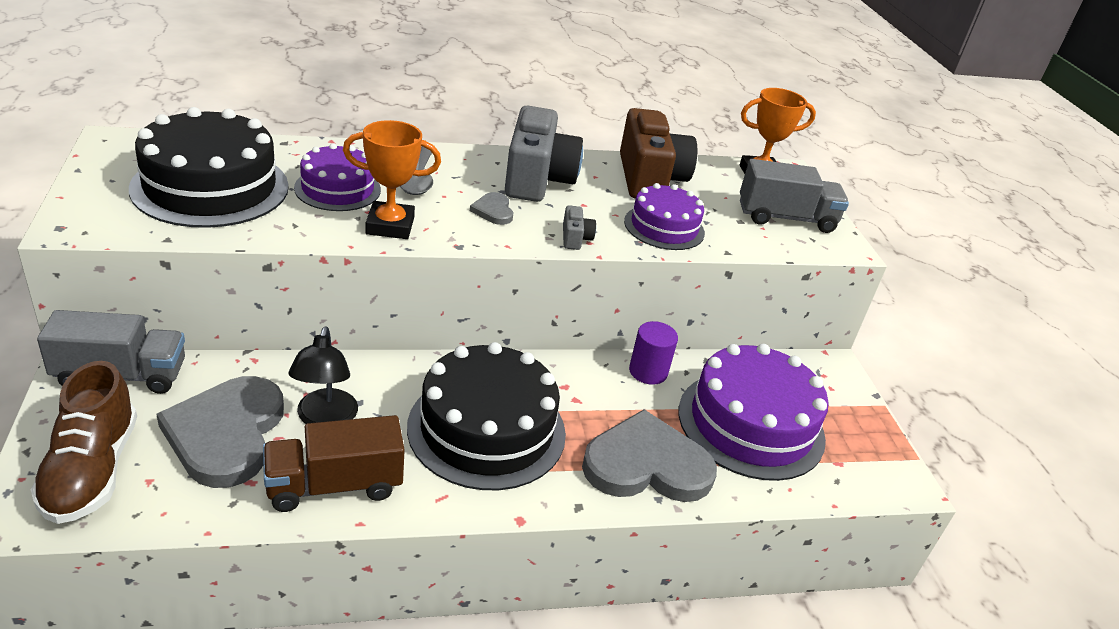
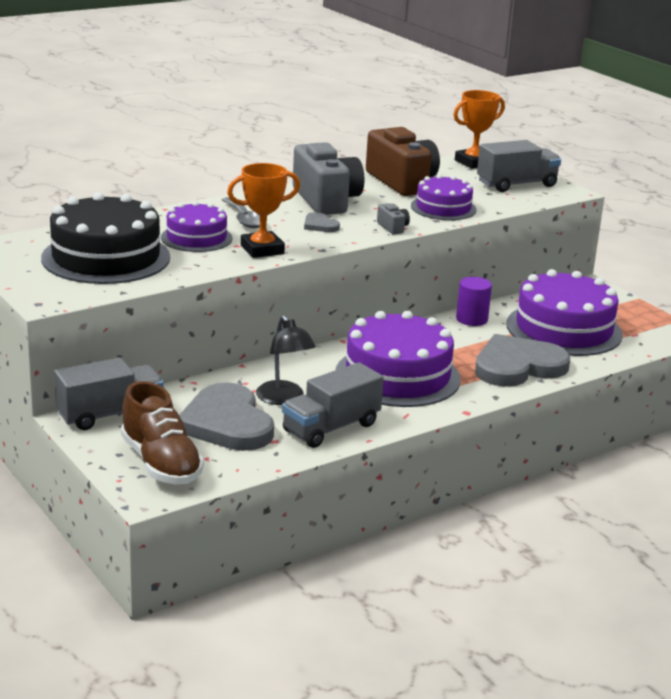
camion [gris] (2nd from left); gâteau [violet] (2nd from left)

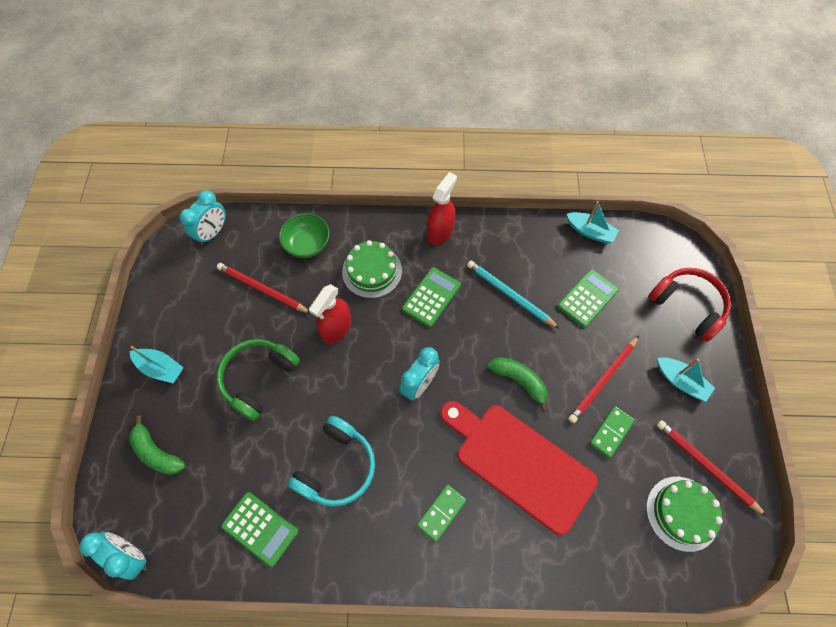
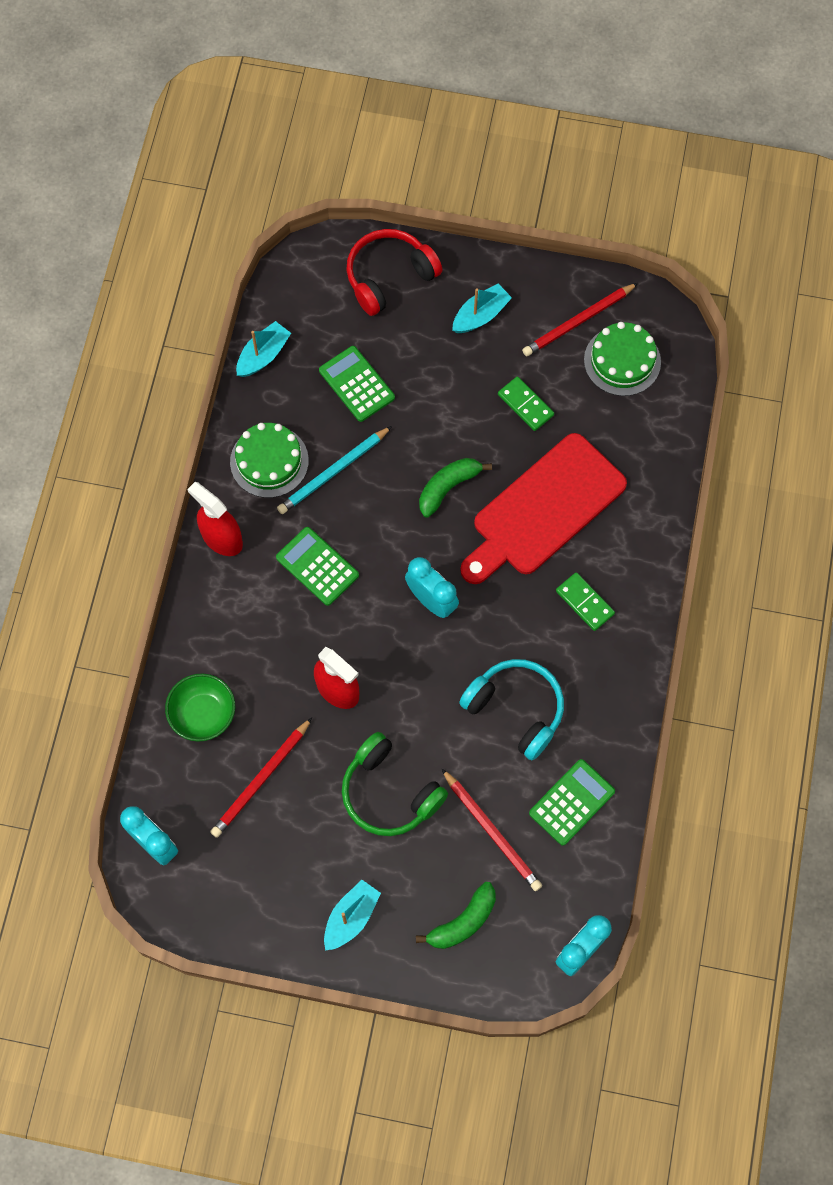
gâteau [vert] (1st from left); crayon [rouge] (2nd from left)

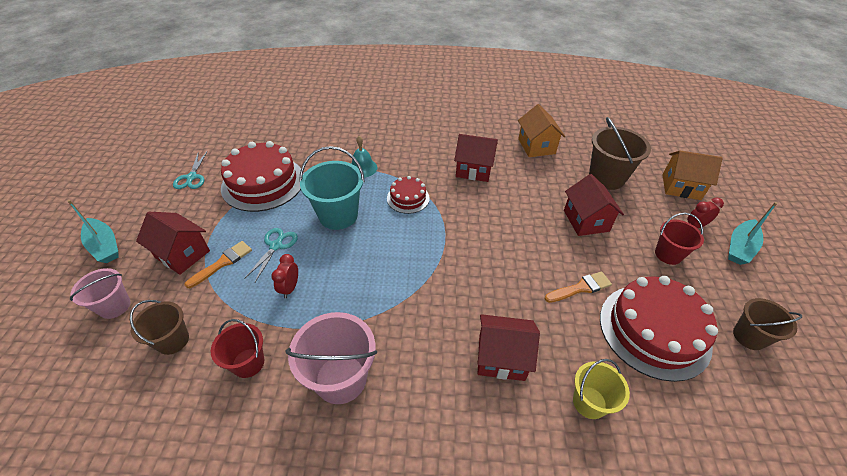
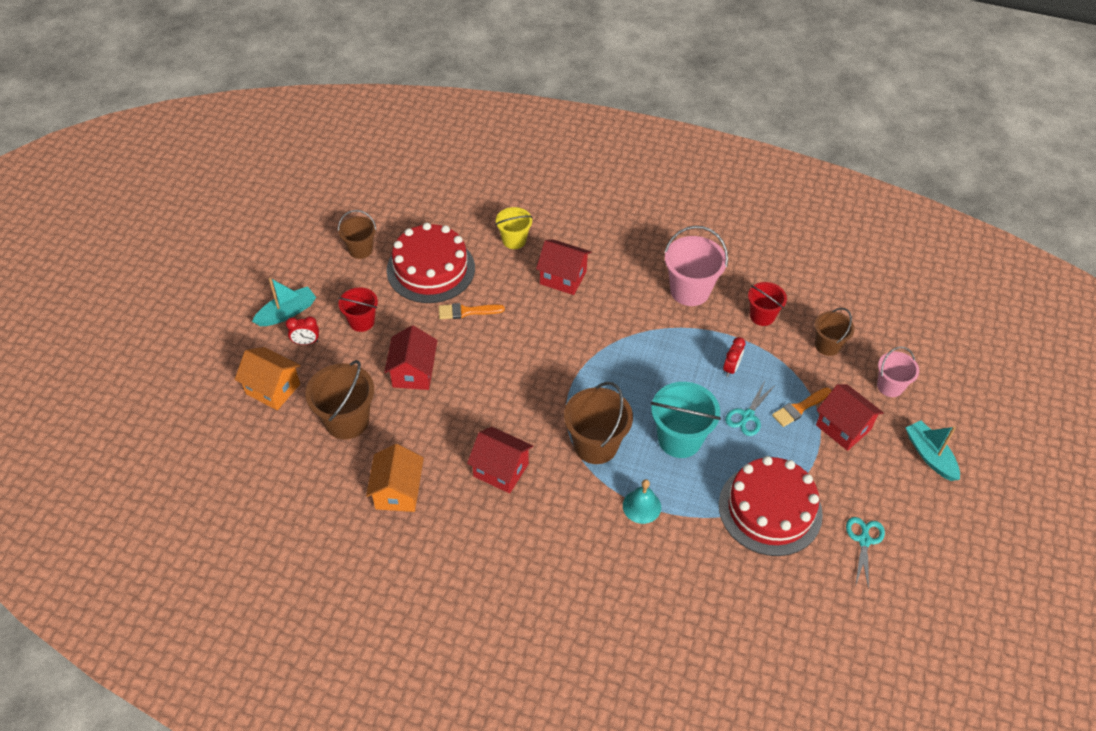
seau [marron] (3rd from left)

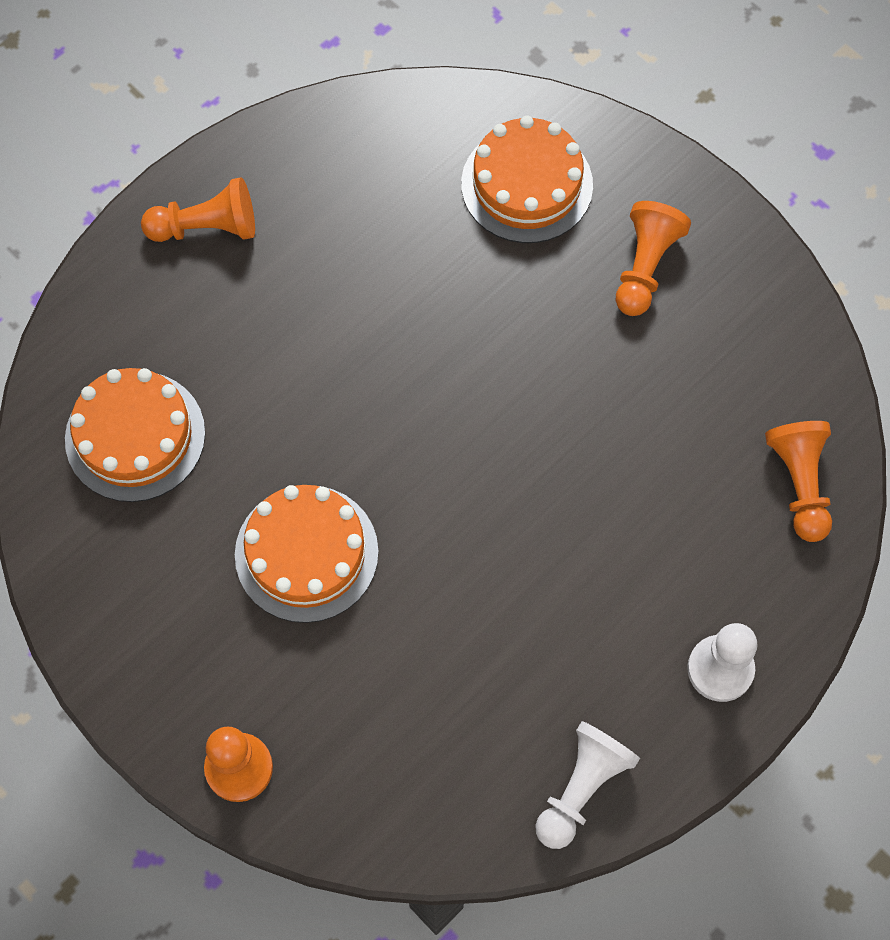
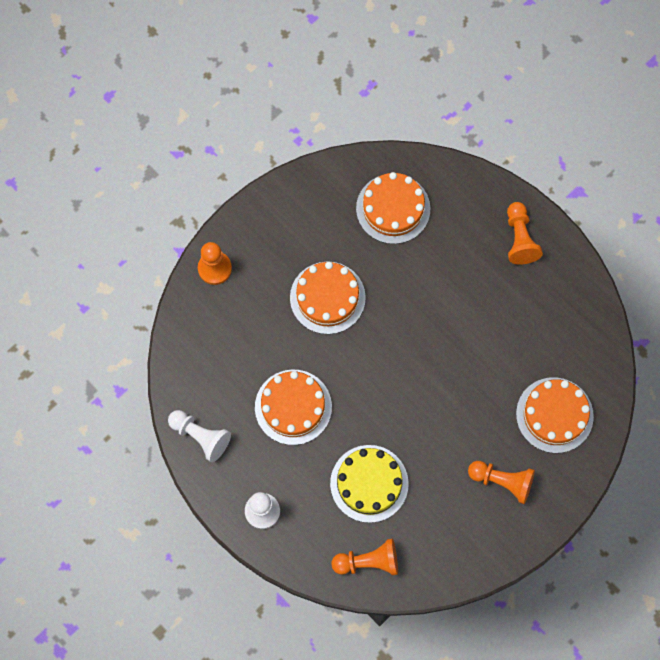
gâteau [orange] (1st from left); gâteau [jaune]

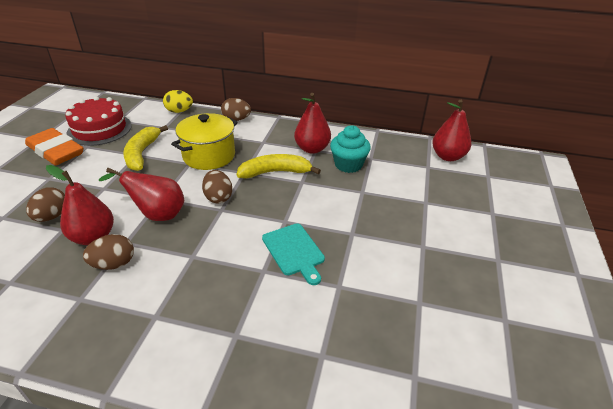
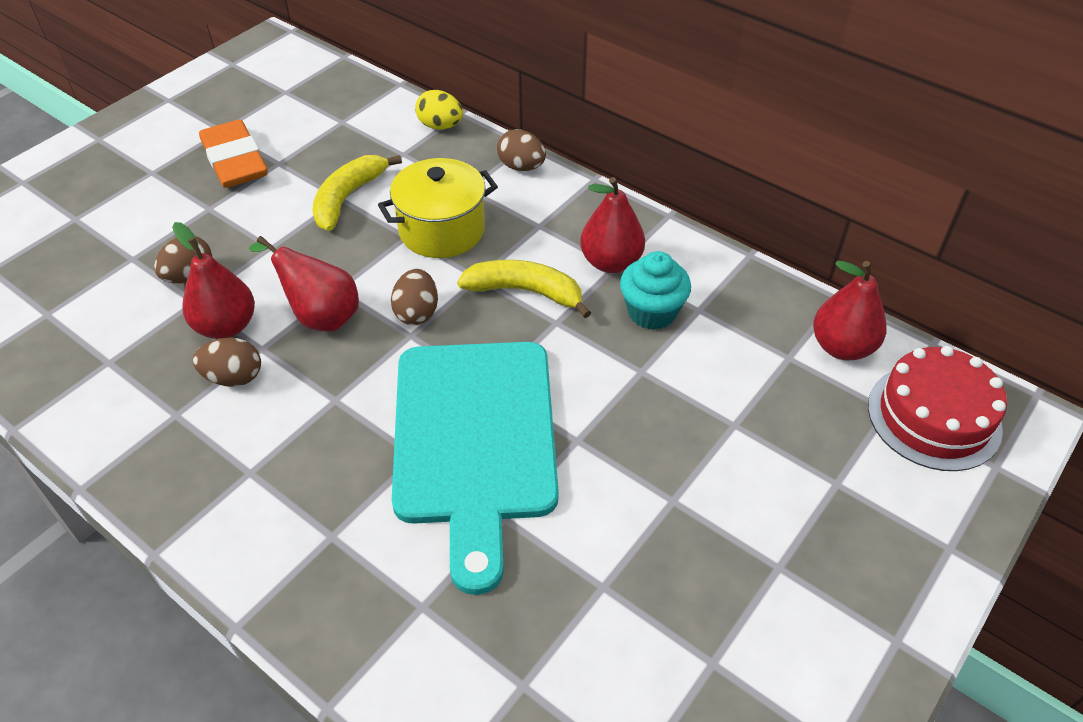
planche à découper [turquoise]; gâteau [rouge]

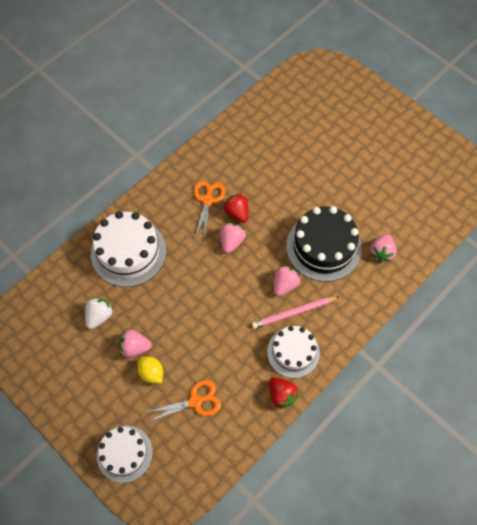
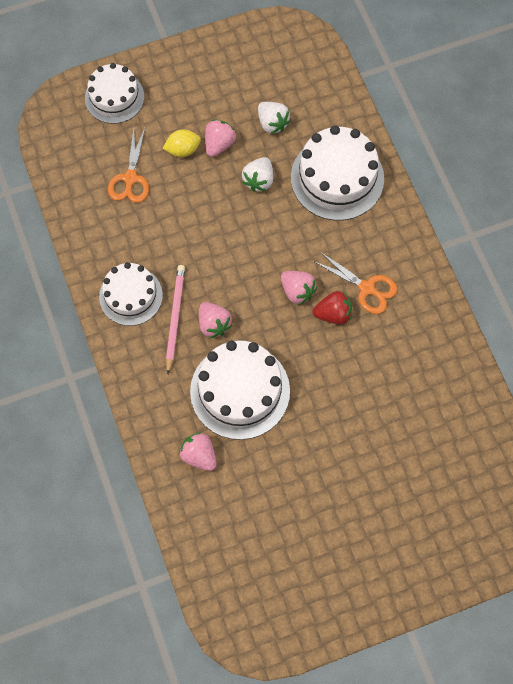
gâteau [blanc] (3rd from left); fraise [blanc] (1st from left); fraise [rouge] (2nd from left in the first image)

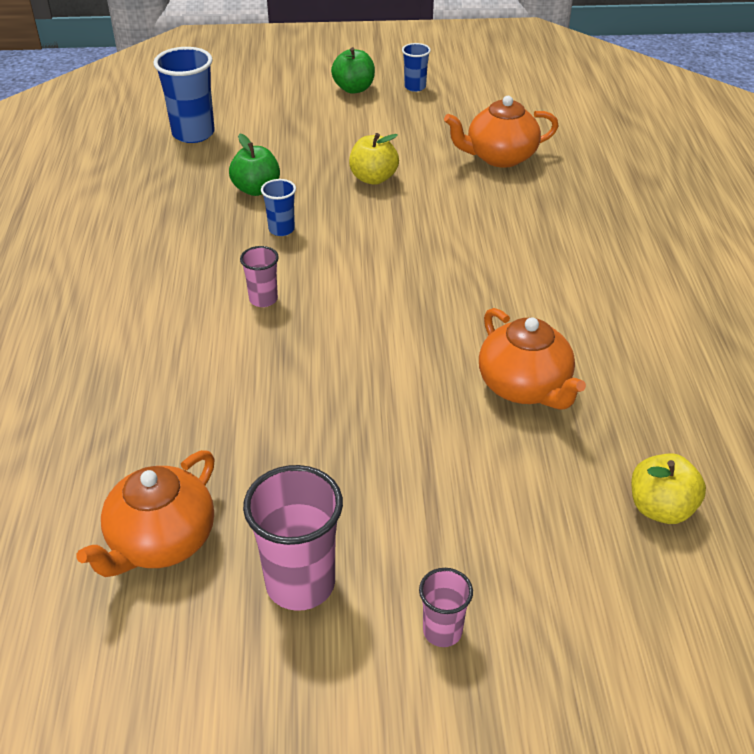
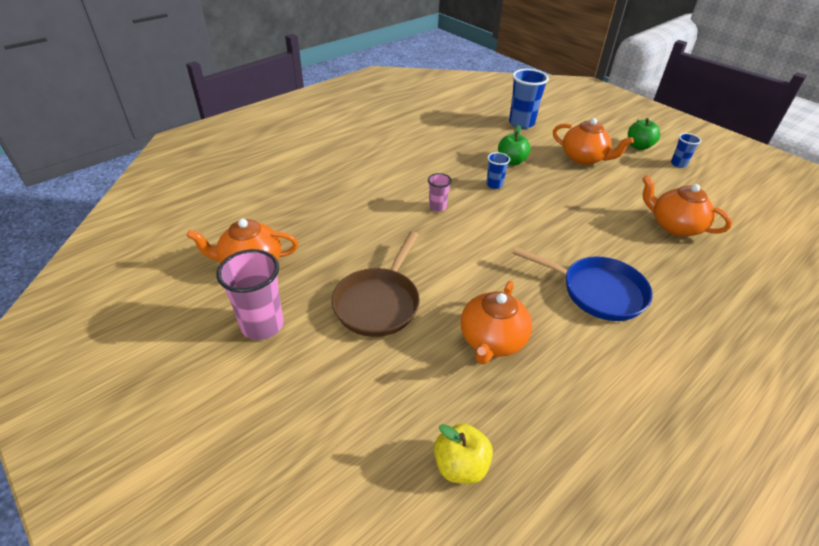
poêle [marron]; poêle [bleu]; théière [orange] (3rd from left); pomme [jaune] (1st from left in the first image); gobelet [rose] (3rd from left in the first image)

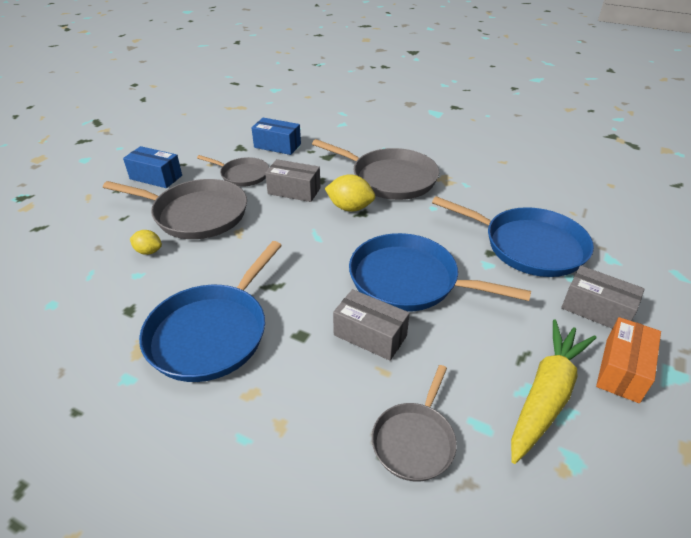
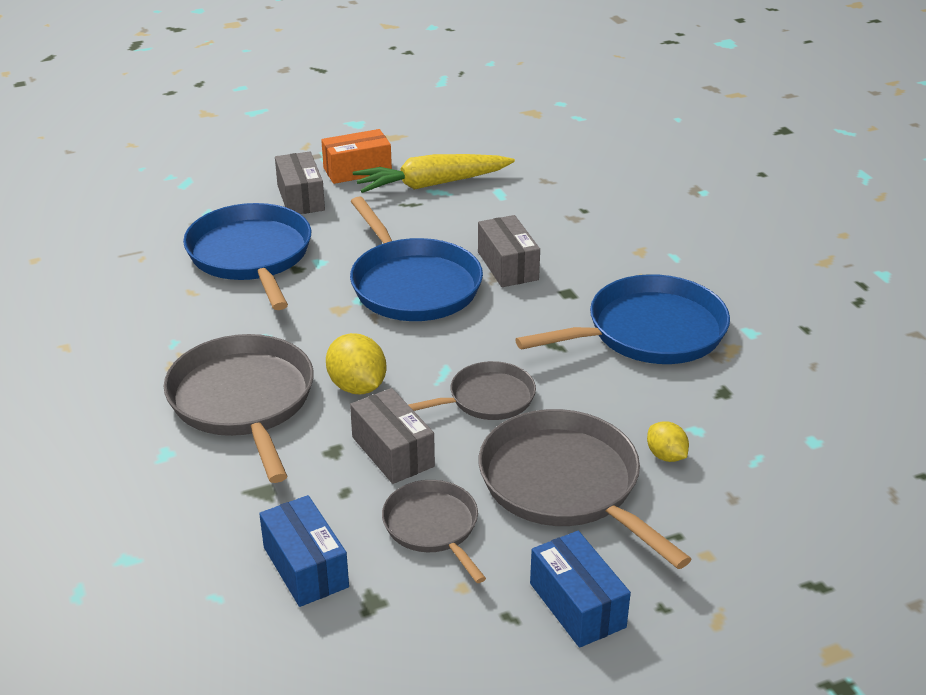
poêle [gris] (3rd from left)

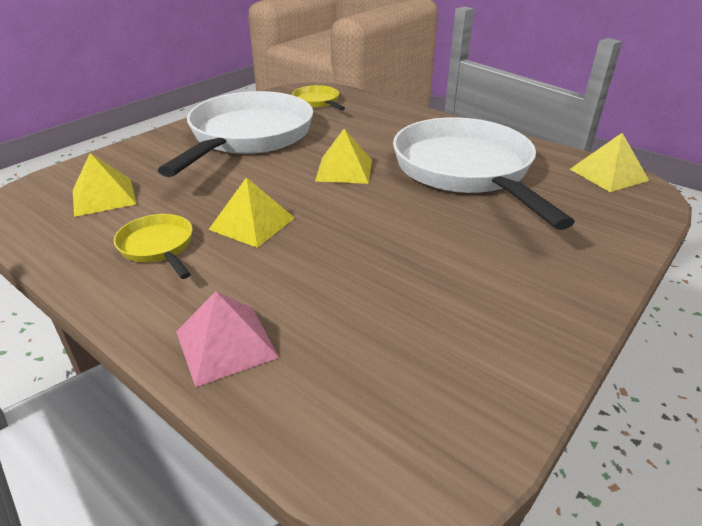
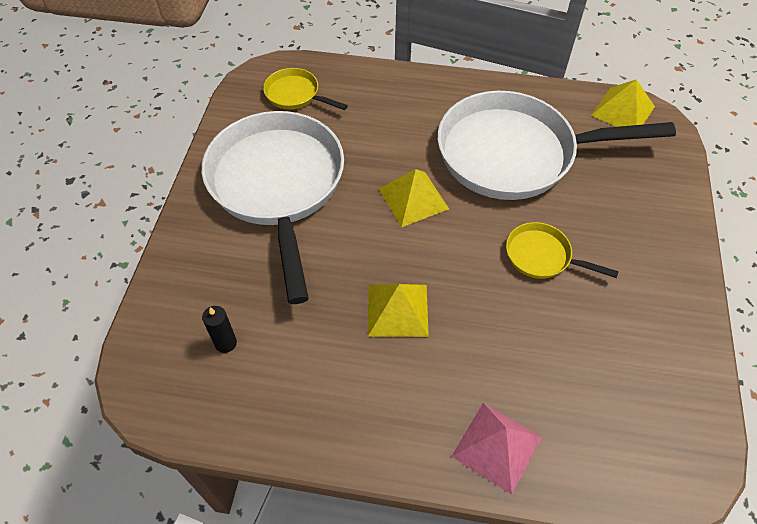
bougie [noir]; poêle [blanc] (2nd from left); poêle [jaune] (2nd from left)

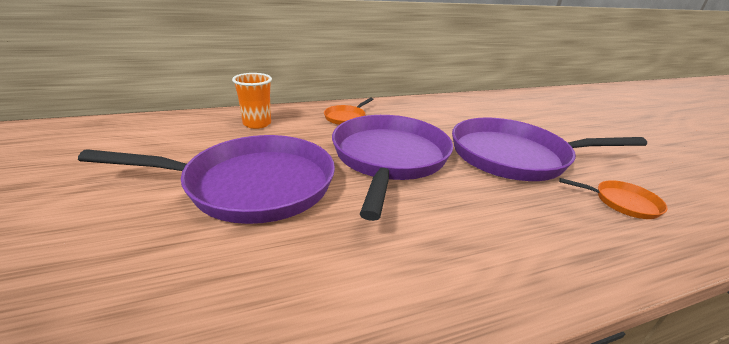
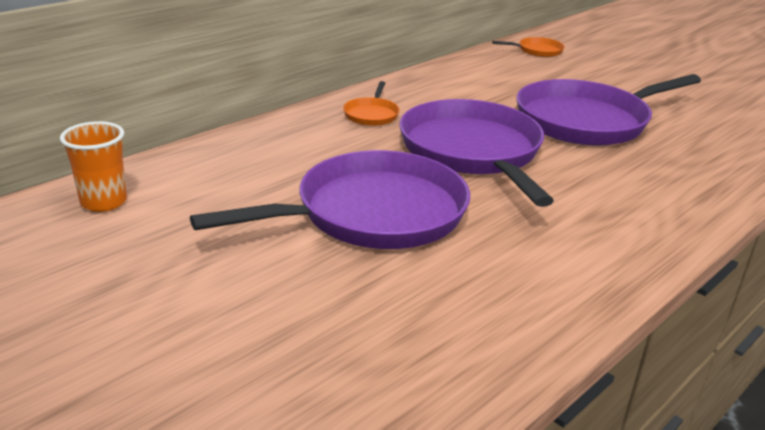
gobelet [orange]; poêle [orange] (2nd from left)

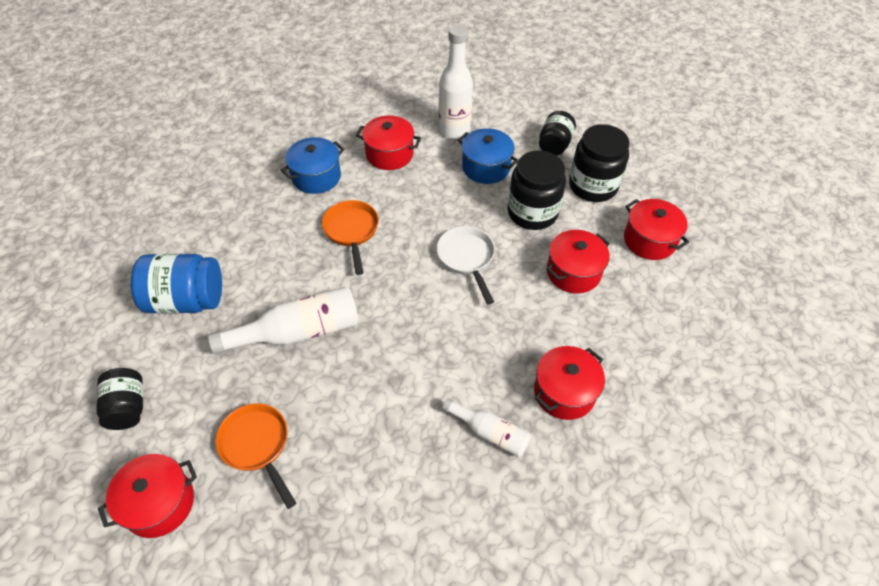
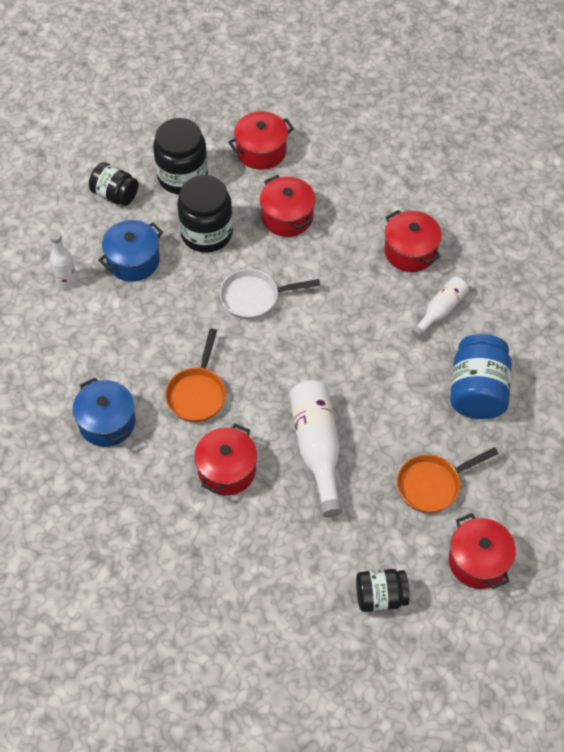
bouteille [blanc] (1st from left); poêle [orange] (1st from left); marmite [rouge] (1st from left); bocal [bleu]

